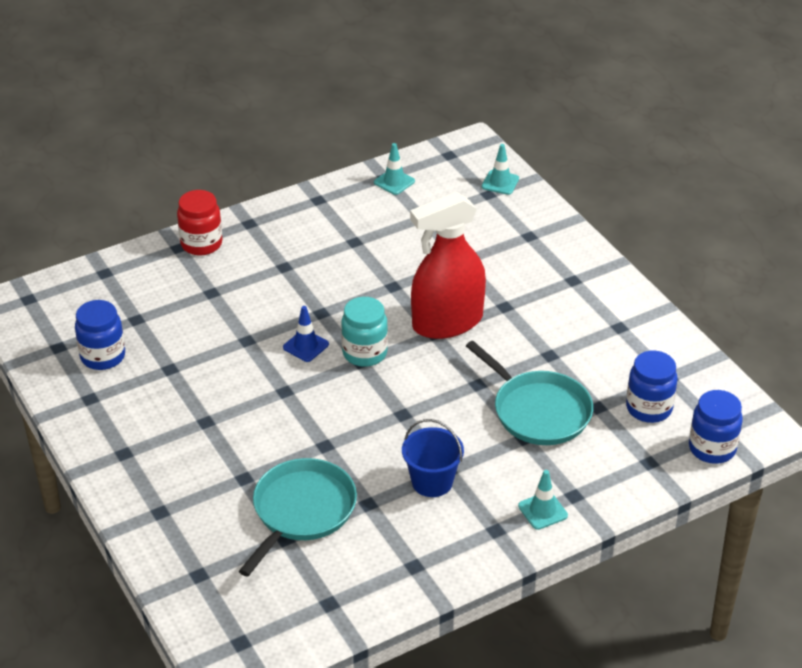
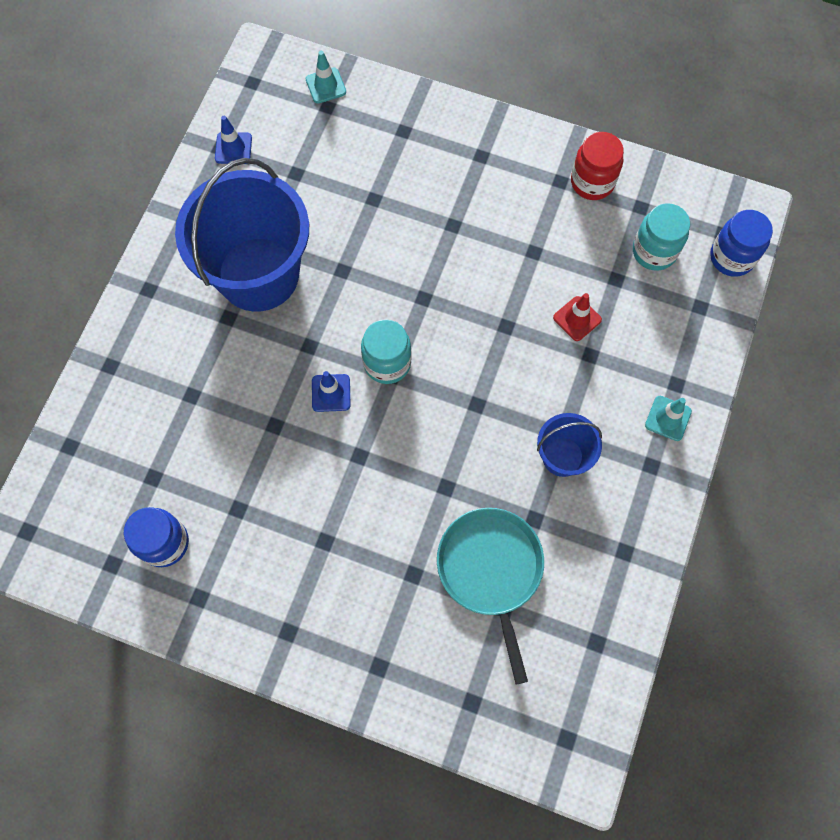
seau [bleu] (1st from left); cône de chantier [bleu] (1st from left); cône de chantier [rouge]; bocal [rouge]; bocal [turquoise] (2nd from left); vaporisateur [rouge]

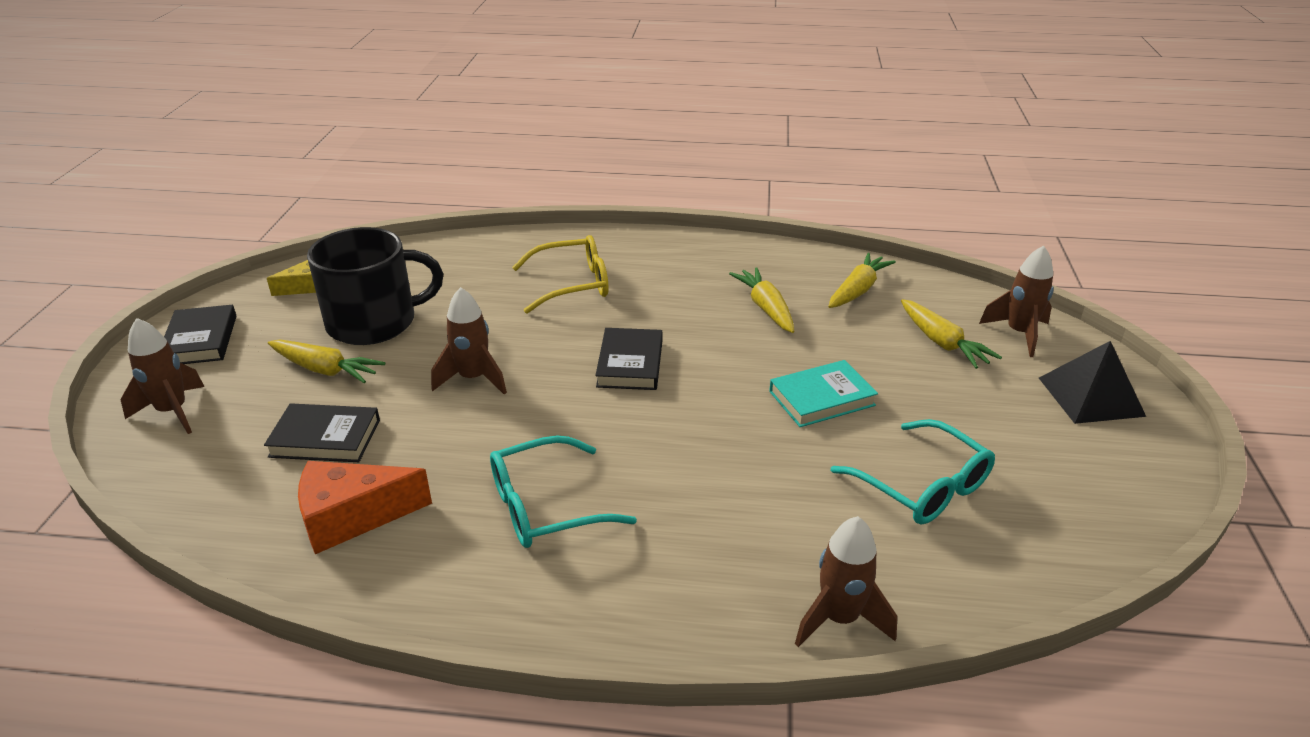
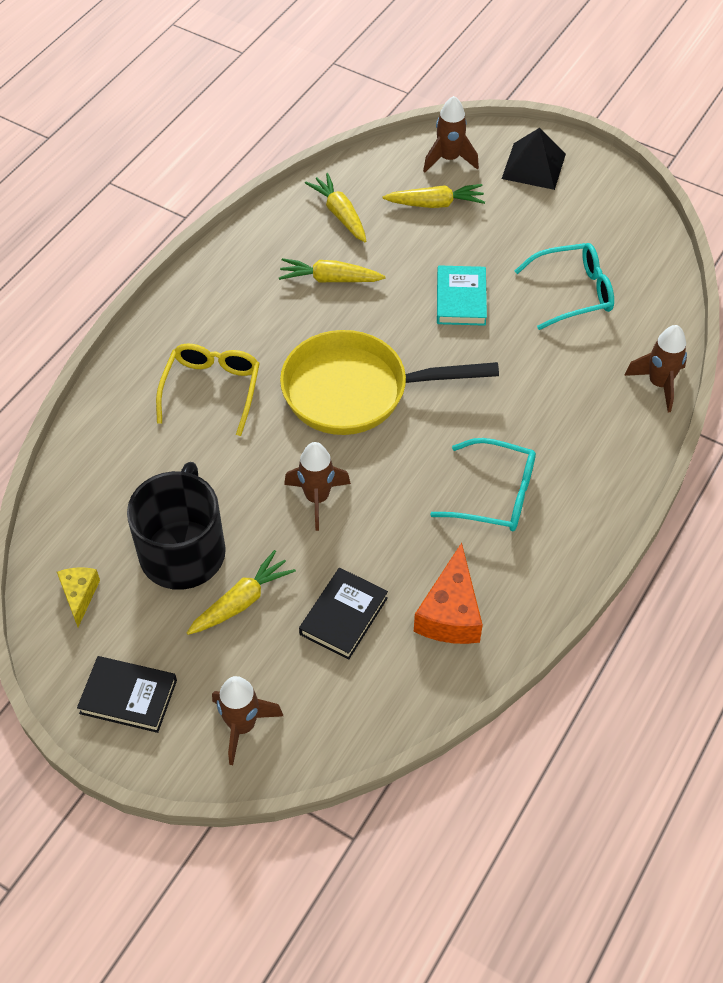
poêle [jaune]; lunettes [turquoise] (1st from left)

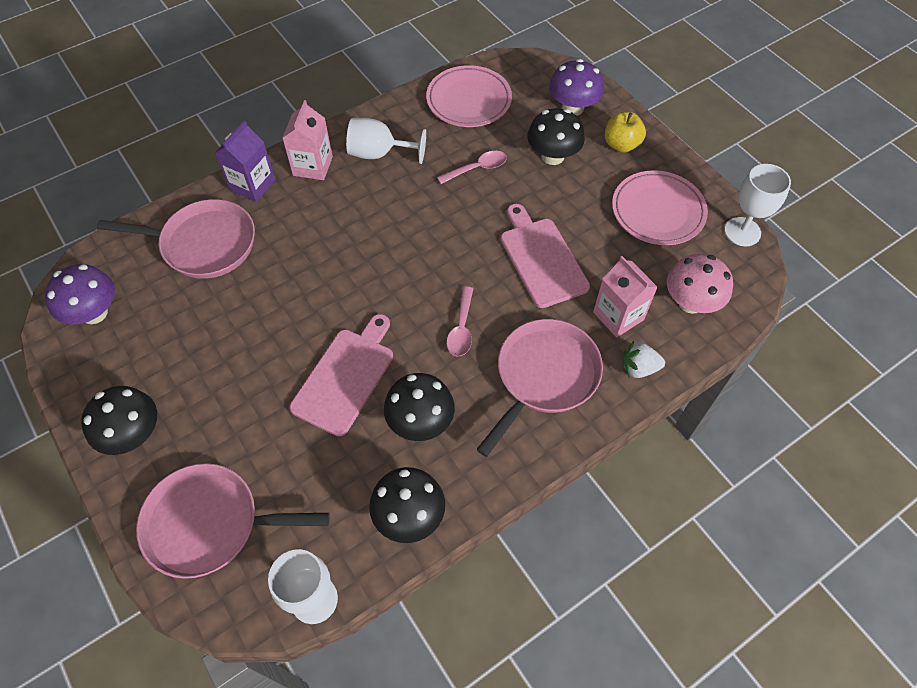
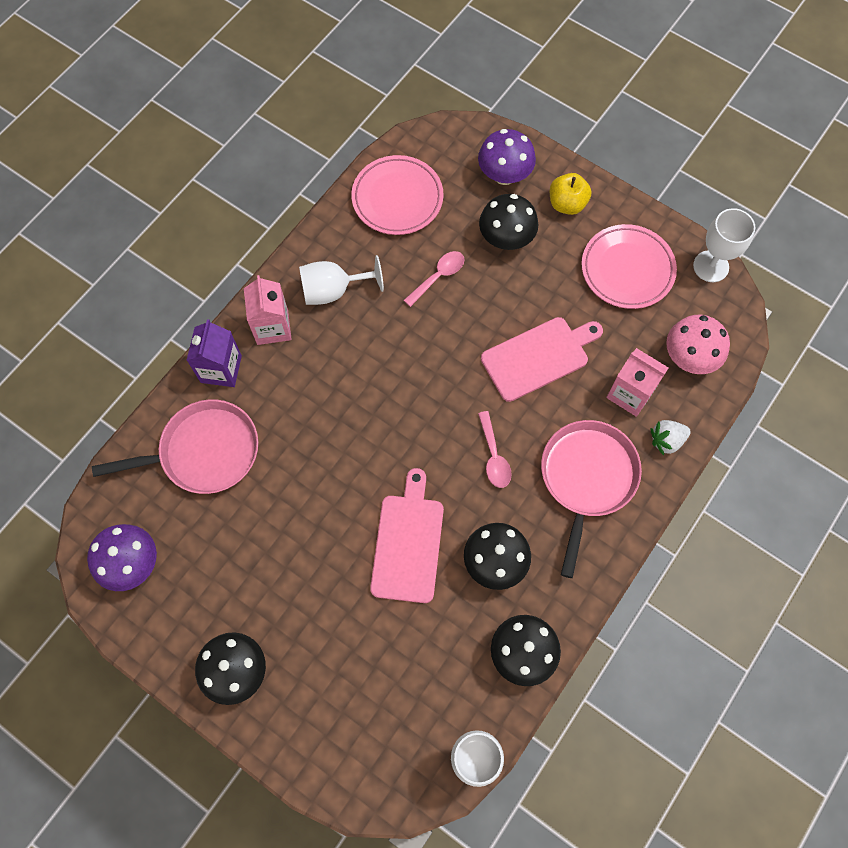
planche à découper [rose] (2nd from left); poêle [rose] (2nd from left in the first image)

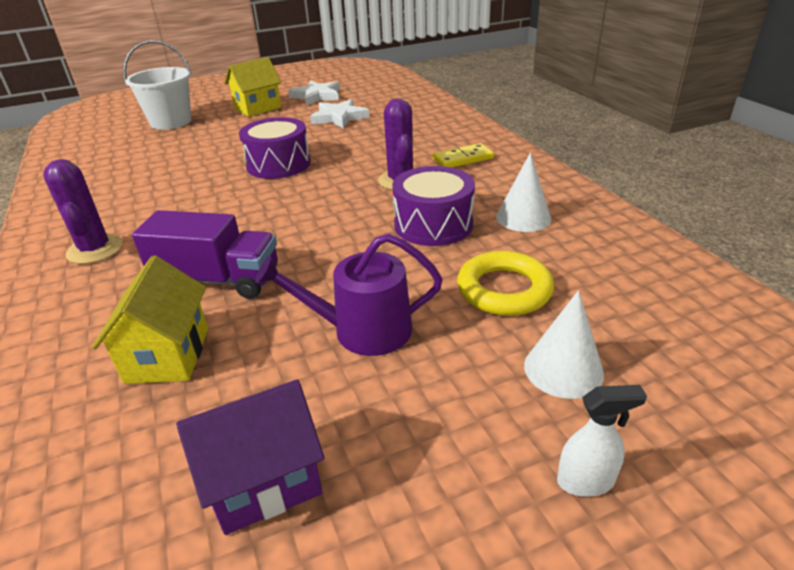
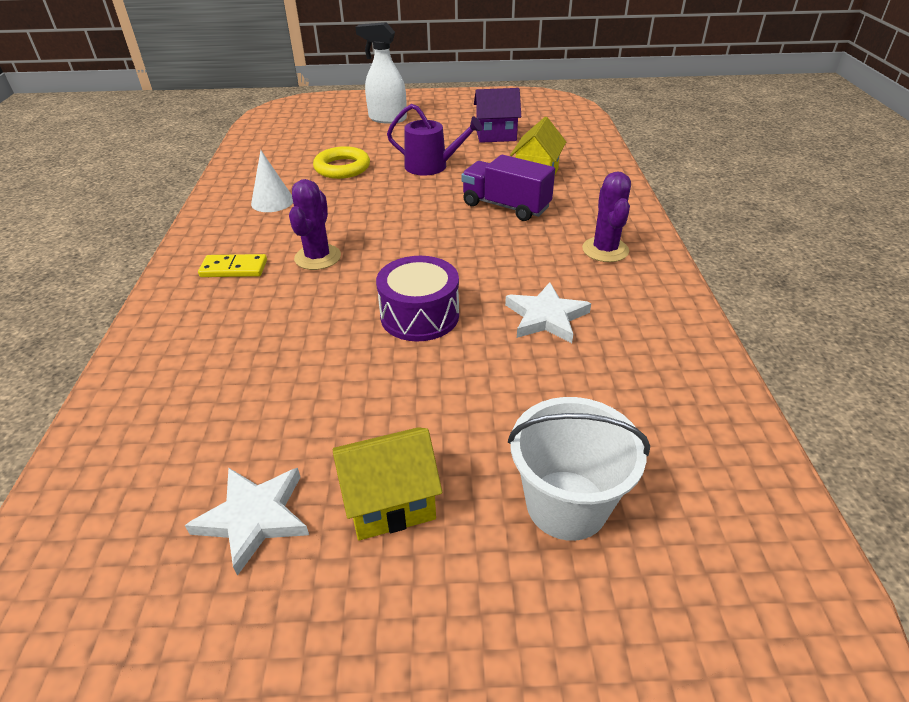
vaporisateur [blanc]; étoile [blanc] (2nd from left); tambour [violet] (2nd from left in the first image); cône [blanc] (2nd from left in the first image)

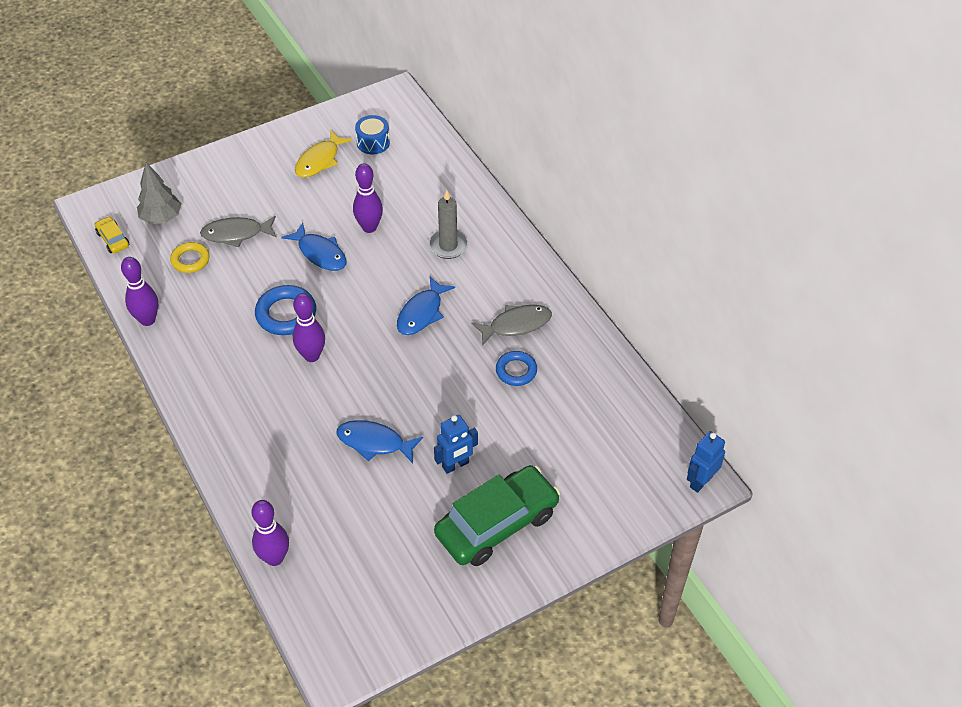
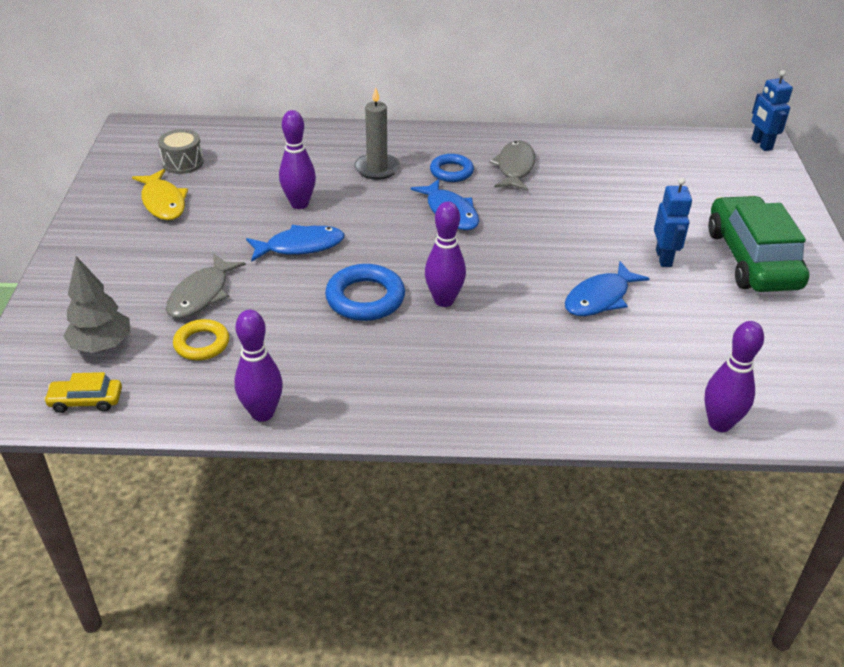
tambour [gris]; anneau [bleu] (2nd from left)

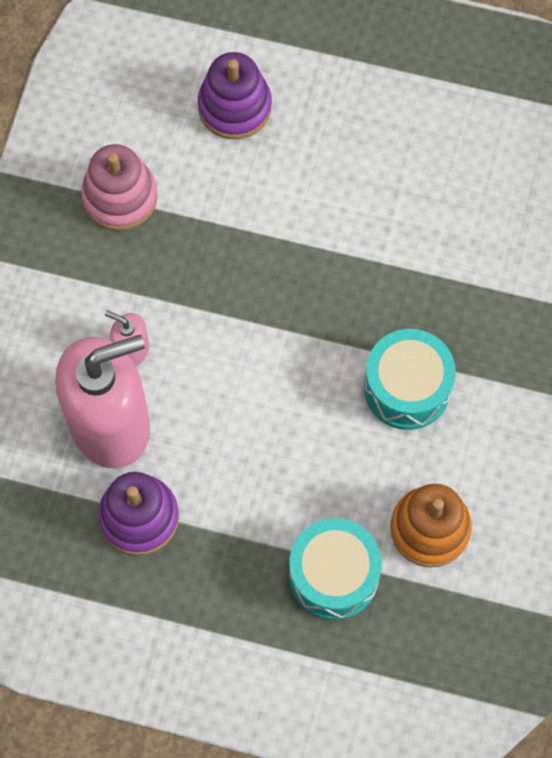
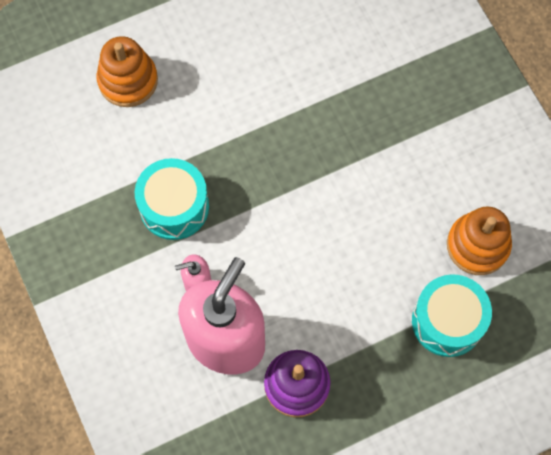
jouet à empiler [orange] (1st from left); tambour [turquoise] (1st from left); jouet à empiler [rose]

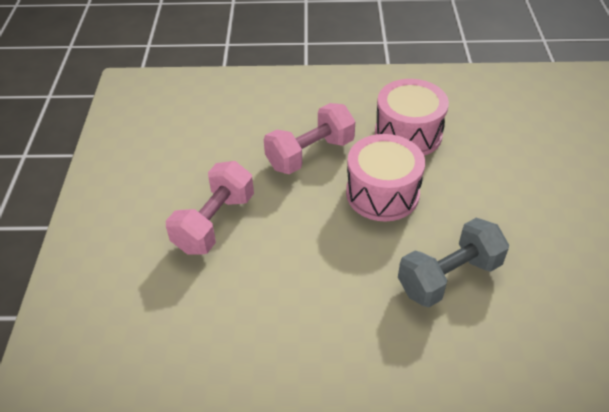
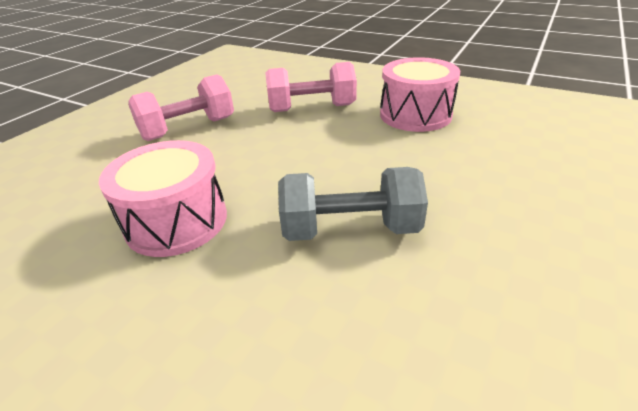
tambour [rose] (1st from left)

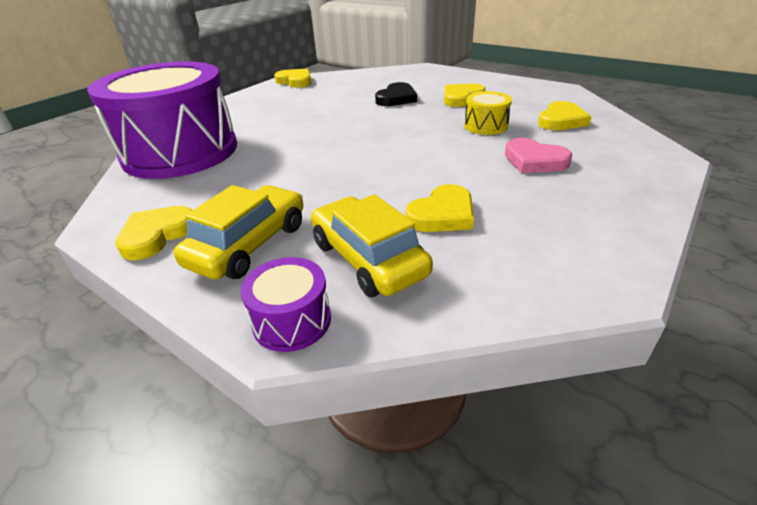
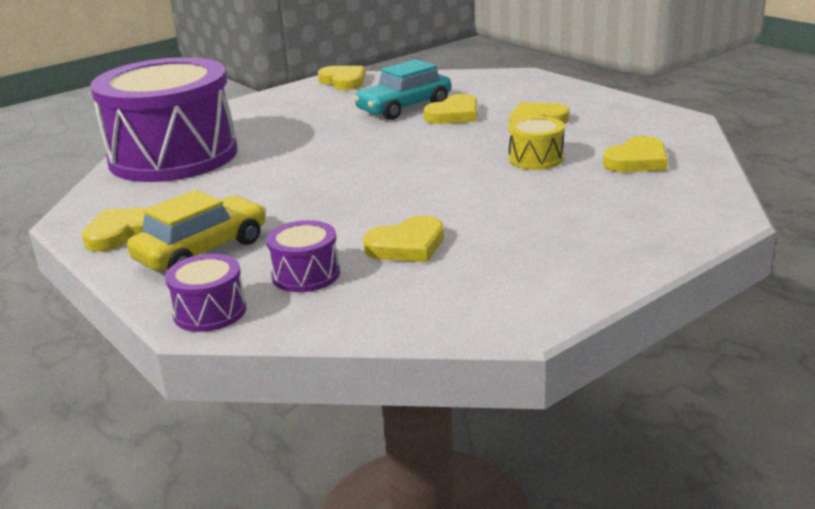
tambour [violet] (3rd from left); voiture [turquoise]; cœur [jaune] (4th from left); cœur [rose]

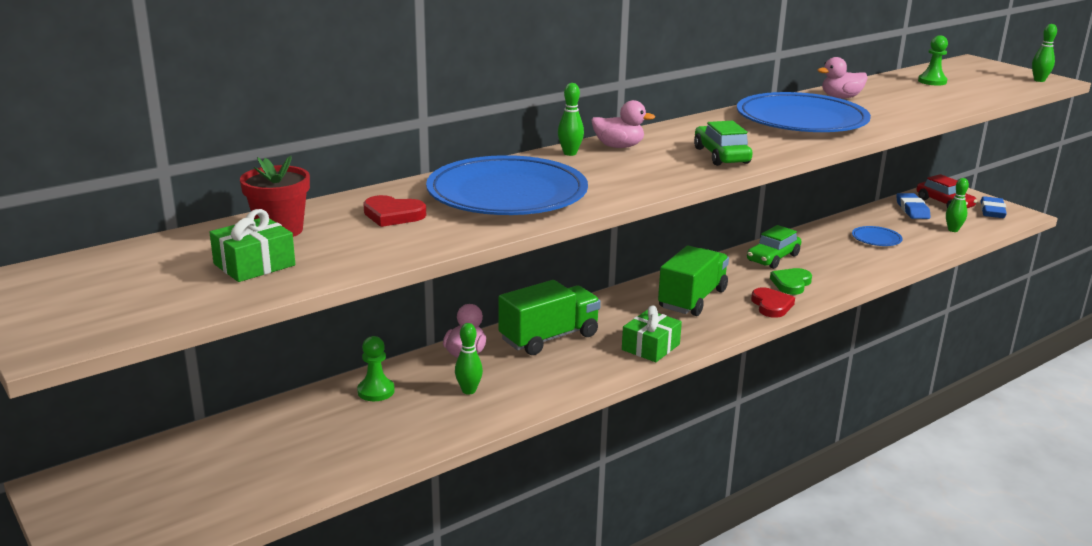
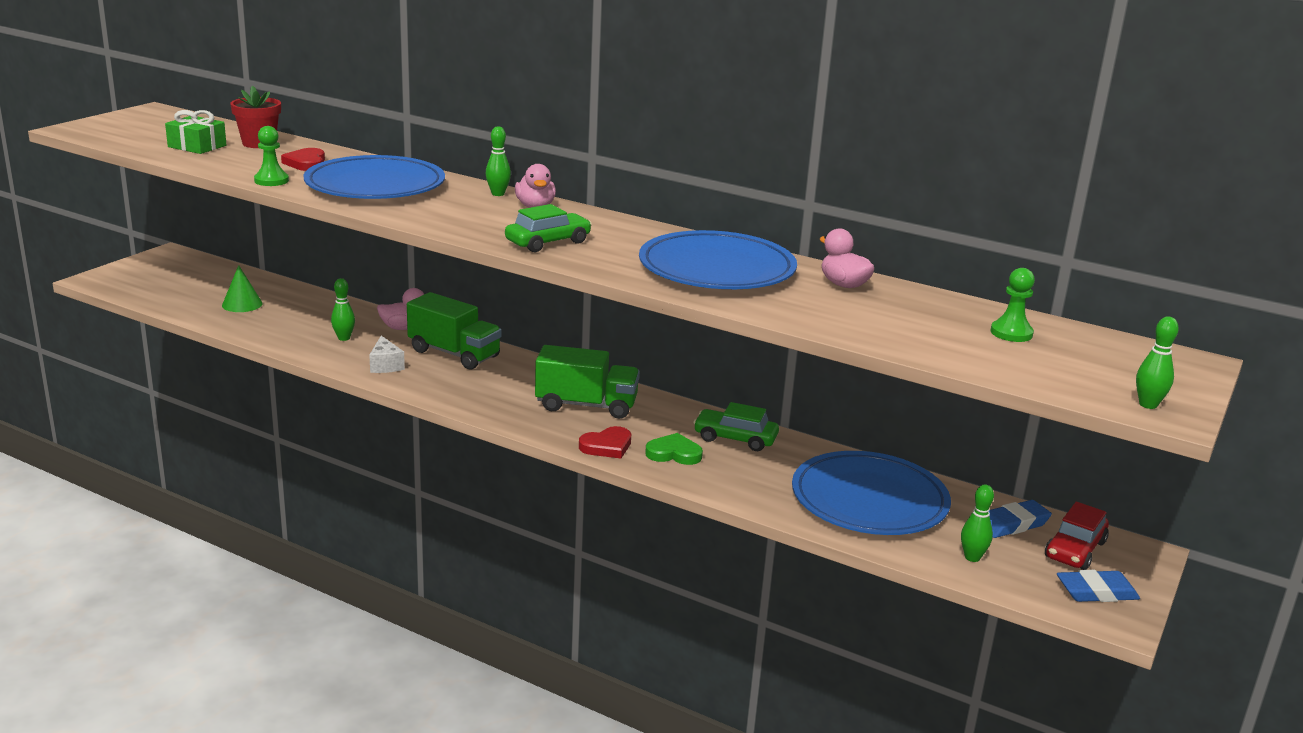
cône [vert]; pion [vert] (1st from left); fromage [blanc]; assiette [bleu] (3rd from left); cadeau [vert] (2nd from left in the first image)

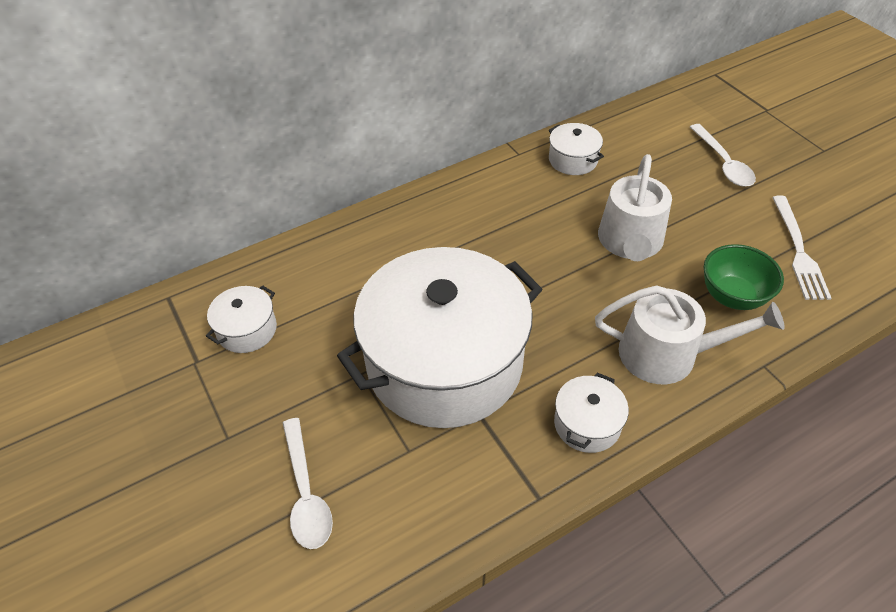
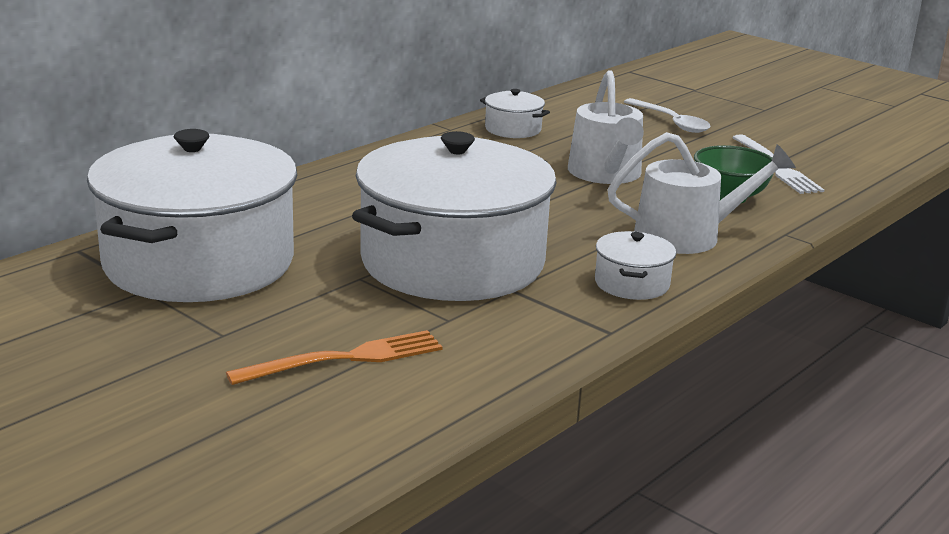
marmite [blanc] (1st from left); fourchette [orange]

